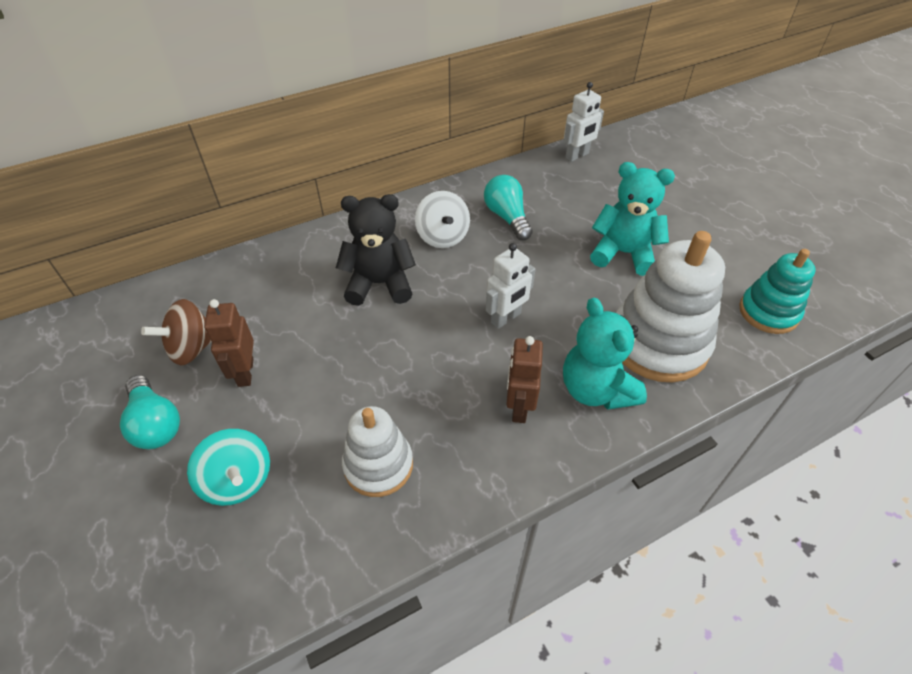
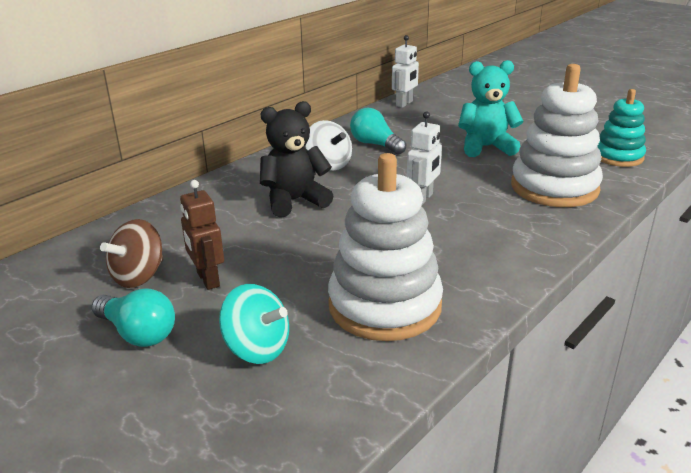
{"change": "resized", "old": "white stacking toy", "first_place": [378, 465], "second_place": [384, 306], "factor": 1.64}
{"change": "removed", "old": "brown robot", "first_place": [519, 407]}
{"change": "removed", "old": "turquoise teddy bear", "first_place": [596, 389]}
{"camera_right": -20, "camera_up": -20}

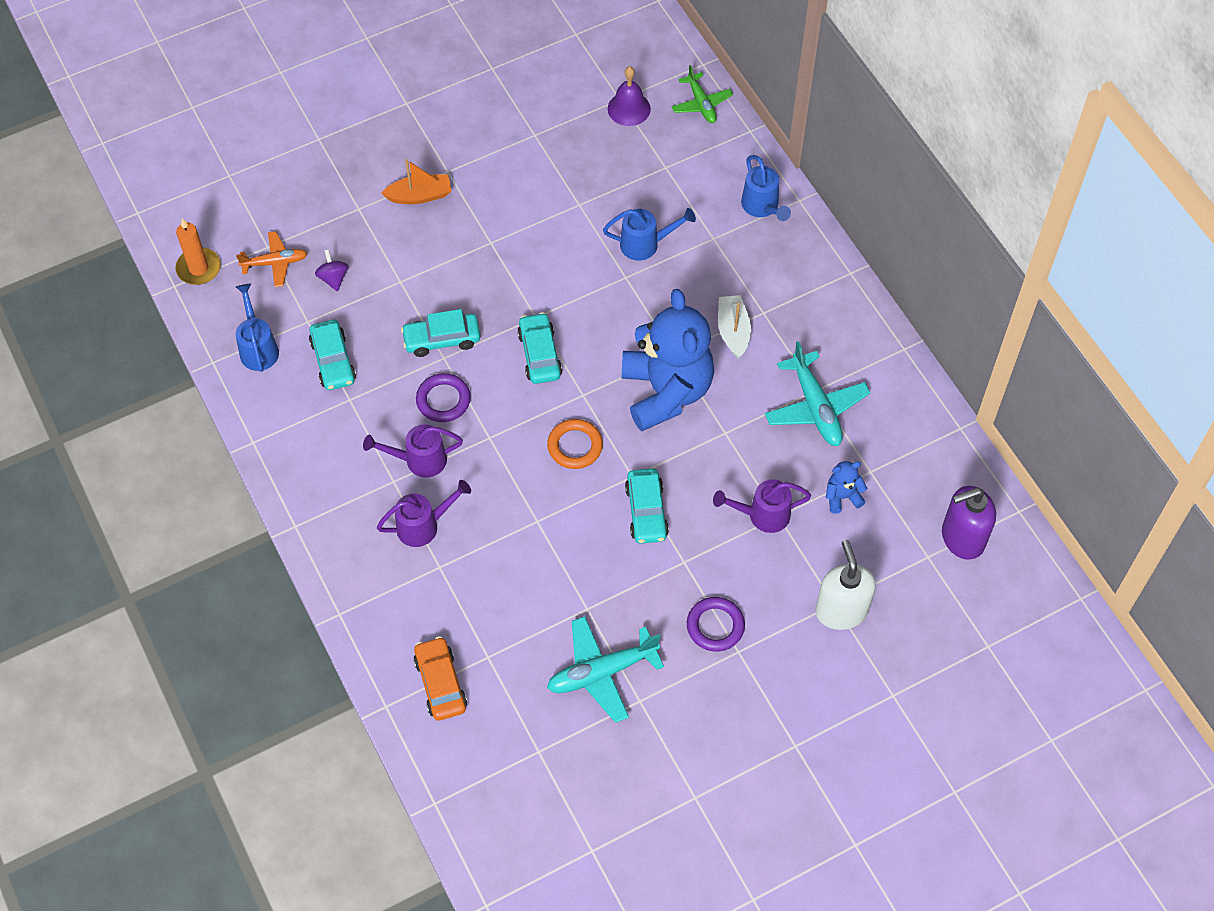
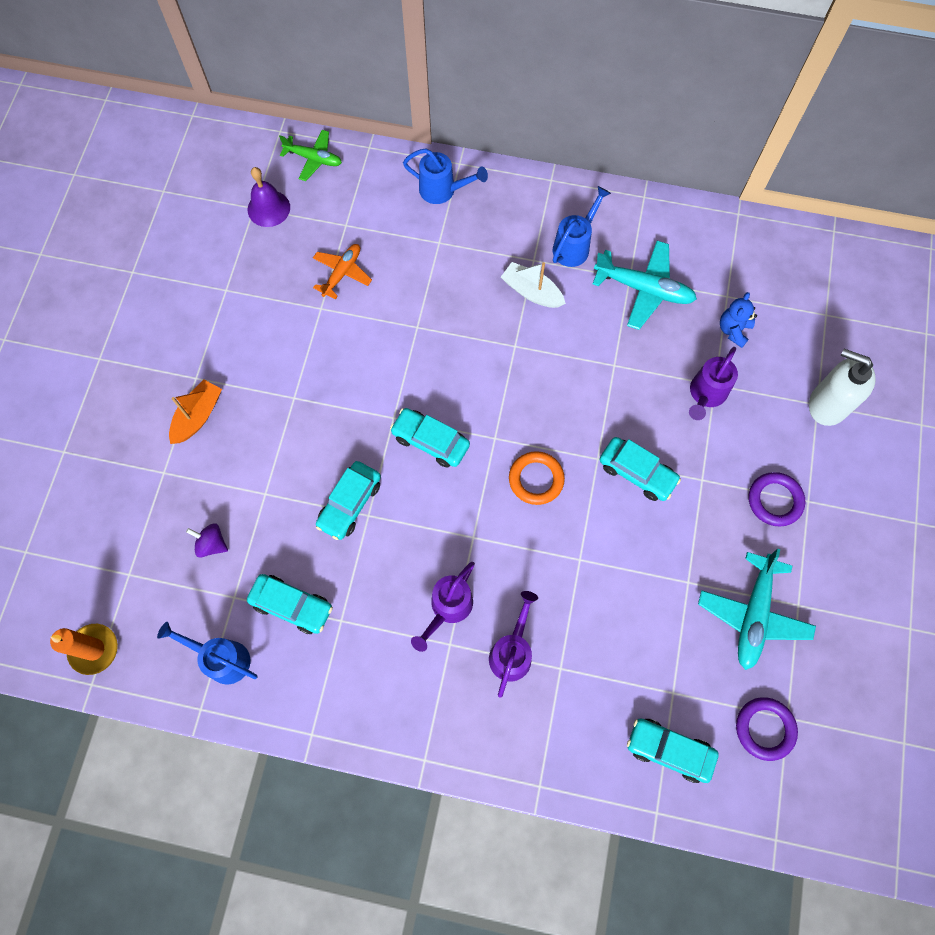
{"change": "moved", "old": "orange plane", "first_place": [275, 263], "second_place": [342, 273]}
{"change": "recoloured", "old": "orange car", "new": "turquoise car", "first_place": [440, 683], "second_place": [669, 750]}
{"change": "moved", "old": "purple ring", "first_place": [443, 400], "second_place": [764, 729]}
{"change": "moved", "old": "blue watering can", "first_place": [645, 244], "second_place": [574, 246]}
{"change": "removed", "old": "blue teddy bear", "first_place": [666, 391]}
{"change": "removed", "old": "purple soap dispenser", "first_place": [962, 538]}
{"camera_right": -50, "camera_up": 10}

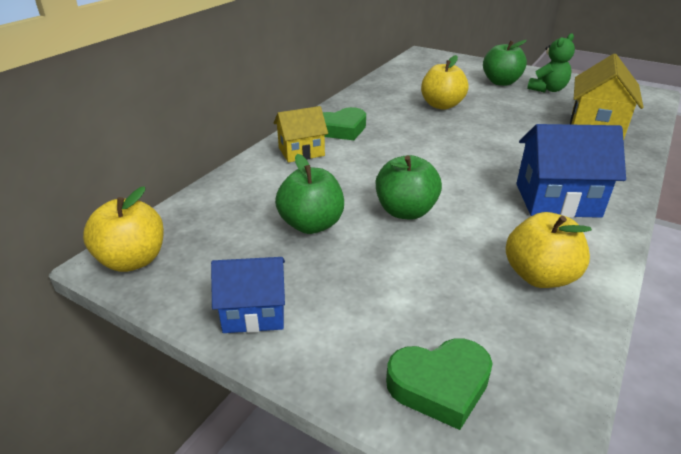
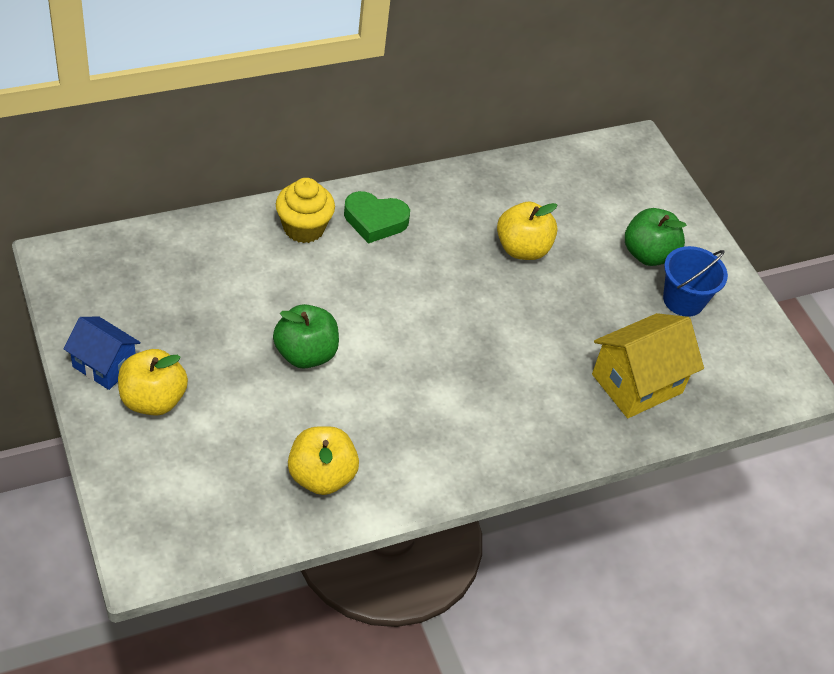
{"change": "moved", "old": "yellow apple", "first_place": [133, 260], "second_place": [153, 400]}
{"change": "replaced", "old": "yellow house", "new": "yellow cupcake", "first_place": [301, 152], "second_place": [303, 228]}
{"change": "removed", "old": "green apple", "first_place": [311, 224]}
{"change": "removed", "old": "green heart", "first_place": [440, 385]}
{"change": "removed", "old": "blue house", "first_place": [557, 200]}
{"change": "replaced", "old": "green teddy bear", "new": "blue bucket", "first_place": [547, 89], "second_place": [683, 300]}
{"camera_right": 30, "camera_up": 15}

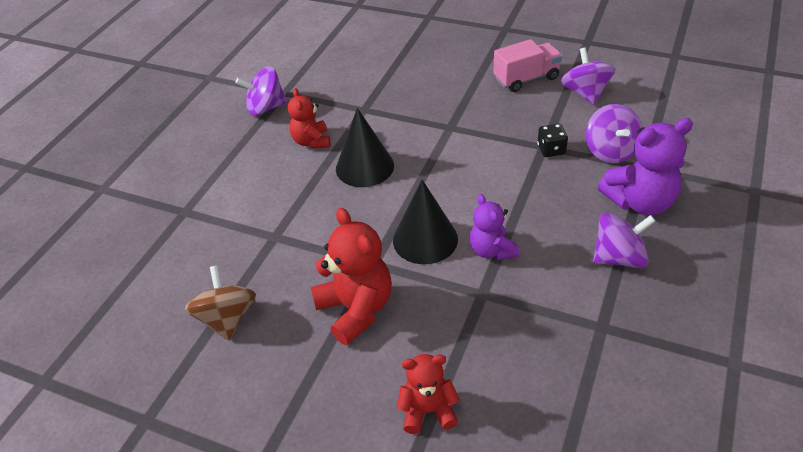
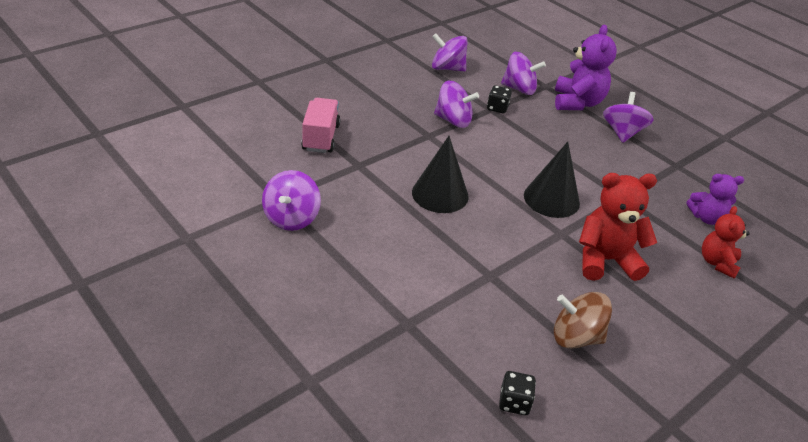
{"change": "removed", "old": "red teddy bear", "first_place": [311, 141]}
{"change": "moved", "old": "purple teddy bear", "first_place": [492, 250], "second_place": [706, 218]}
{"change": "moved", "old": "pink truck", "first_place": [526, 79], "second_place": [321, 137]}
{"change": "added", "new": "purple spinning top", "second_place": [453, 120]}
{"change": "added", "new": "black dice", "second_place": [514, 402]}
{"camera_right": -70, "camera_up": -5}

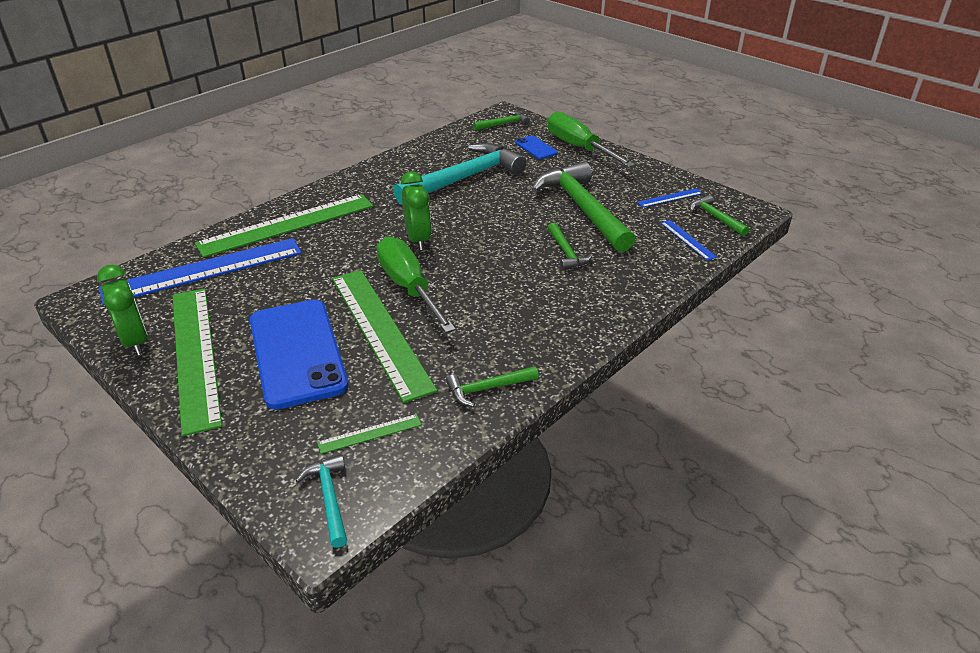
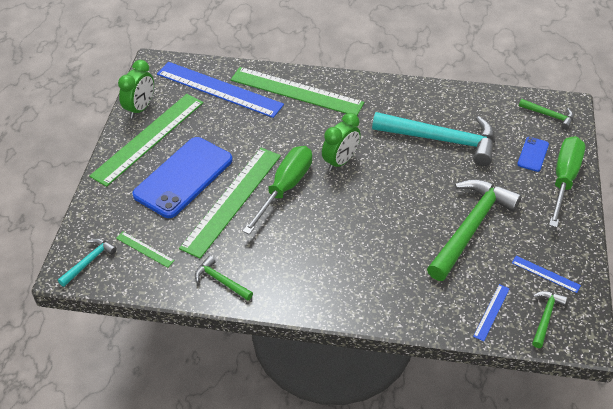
{"change": "removed", "old": "green hammer", "first_place": [566, 252]}
{"camera_right": 55, "camera_up": 10}

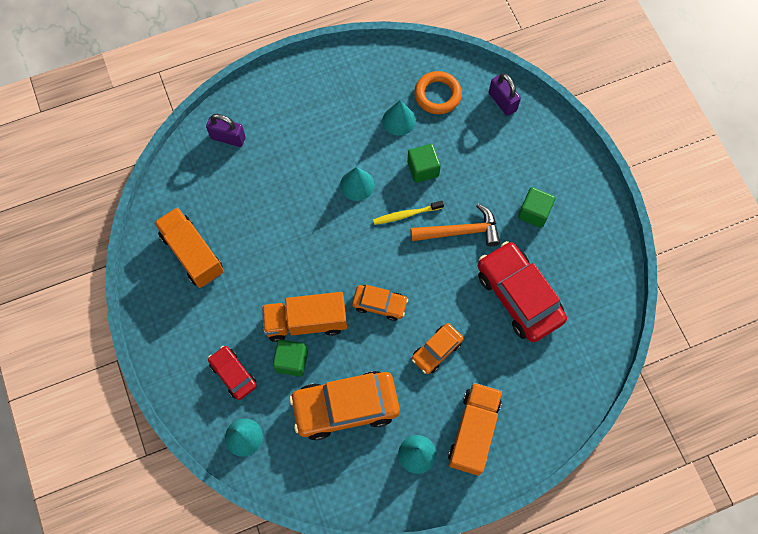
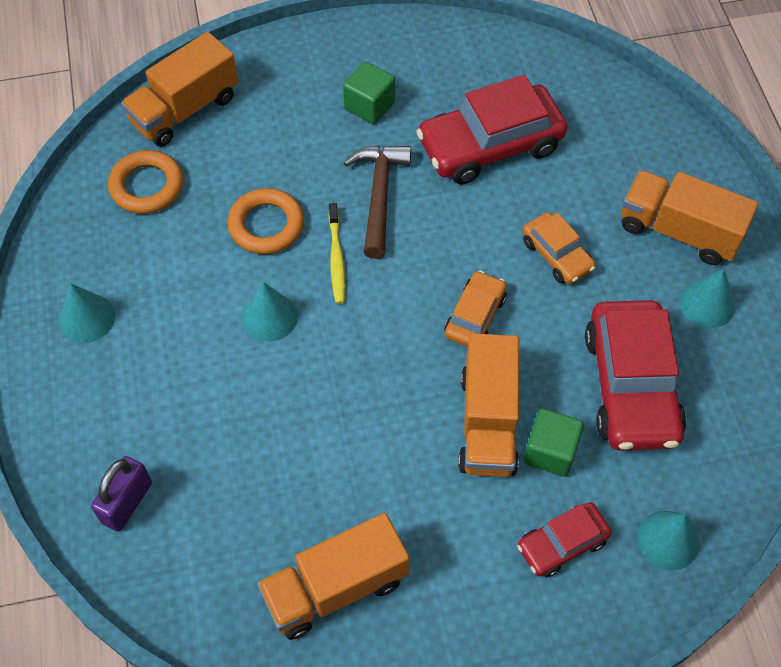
{"change": "recoloured", "old": "orange car", "new": "red car", "first_place": [345, 407], "second_place": [631, 386]}
{"change": "moved", "old": "turquoise cone", "first_place": [399, 120], "second_place": [87, 318]}
{"change": "replaced", "old": "green cube", "new": "orange ring", "first_place": [423, 169], "second_place": [266, 225]}
{"change": "recoloured", "old": "orange hammer", "new": "brown hammer", "first_place": [460, 231], "second_place": [379, 195]}
{"change": "replaced", "old": "purple padlock", "new": "orange truck", "first_place": [502, 102], "second_place": [185, 110]}
{"camera_right": -80, "camera_up": -10}

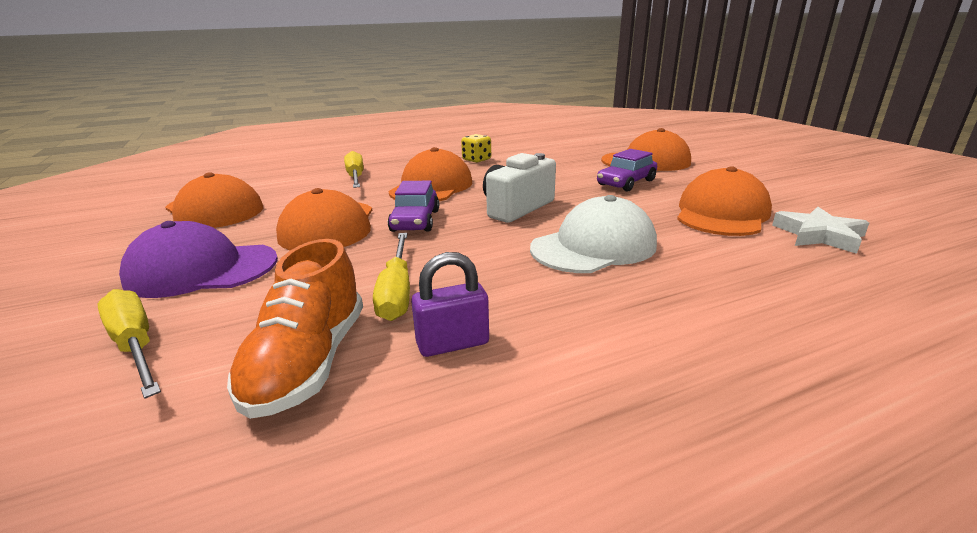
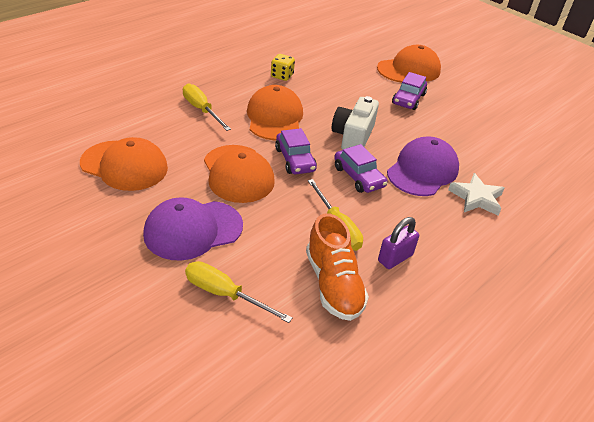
{"change": "recoloured", "old": "white cap", "new": "purple cap", "first_place": [594, 246], "second_place": [422, 171]}
{"change": "removed", "old": "orange cap", "first_place": [721, 213]}
{"change": "moved", "old": "white star", "first_place": [819, 235], "second_place": [476, 198]}
{"change": "added", "new": "purple car", "second_place": [358, 177]}
{"camera_right": -25, "camera_up": 15}

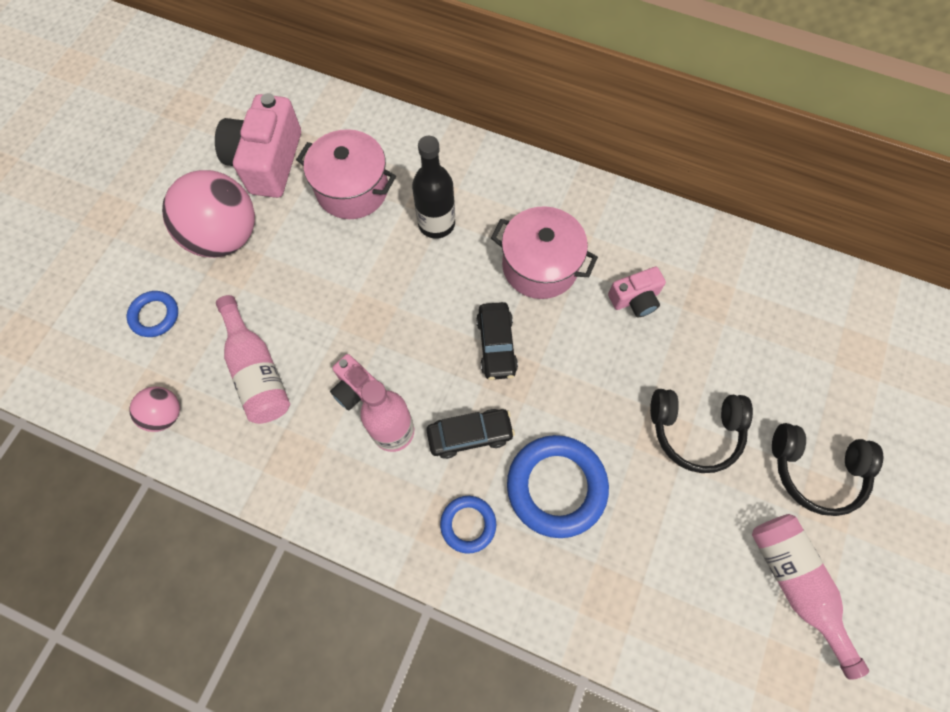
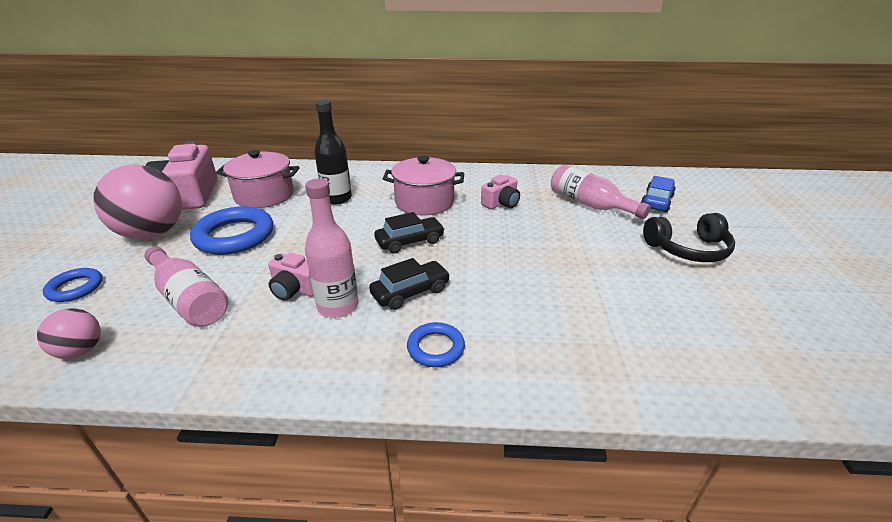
{"change": "turned", "old": "black car", "first_place": [496, 345], "second_place": [410, 241], "degrees": -90}
{"change": "moved", "old": "blue ring", "first_place": [556, 486], "second_place": [234, 236]}
{"change": "removed", "old": "black headphones", "first_place": [695, 431]}
{"change": "moved", "old": "pink bottle", "first_place": [795, 583], "second_place": [590, 204]}
{"change": "added", "new": "blue car", "second_place": [656, 201]}
{"camera_right": -20, "camera_up": -35}

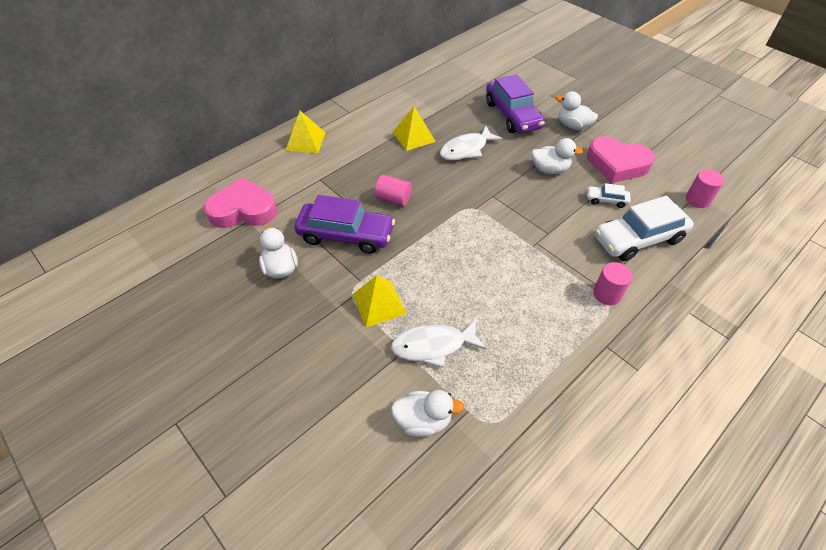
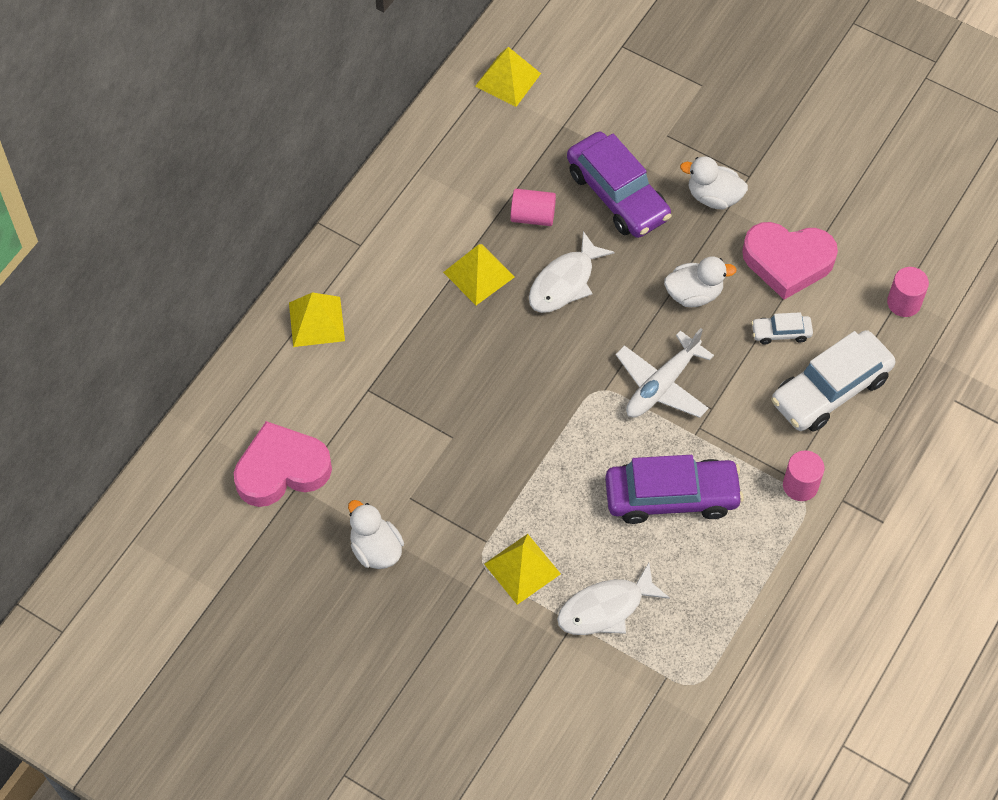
{"change": "moved", "old": "purple car", "first_place": [346, 235], "second_place": [671, 497]}
{"change": "moved", "old": "pink cylinder", "first_place": [393, 199], "second_place": [532, 216]}
{"change": "removed", "old": "white duck", "first_place": [423, 420]}
{"change": "added", "new": "yellow pyramid", "second_place": [508, 79]}
{"change": "added", "new": "white plane", "second_place": [661, 385]}
{"camera_right": -15, "camera_up": 10}

